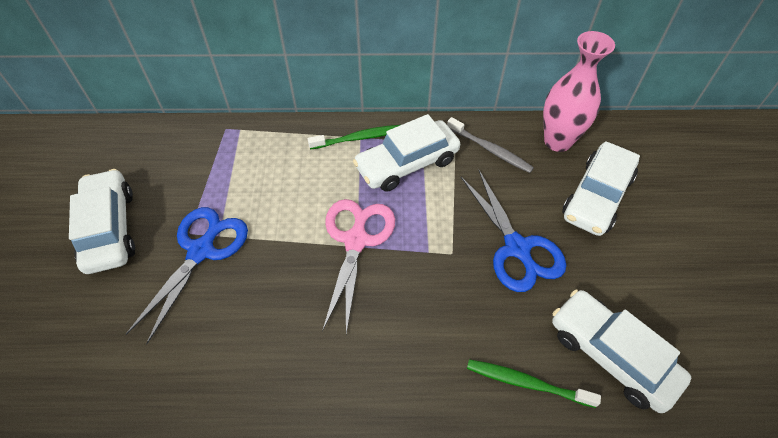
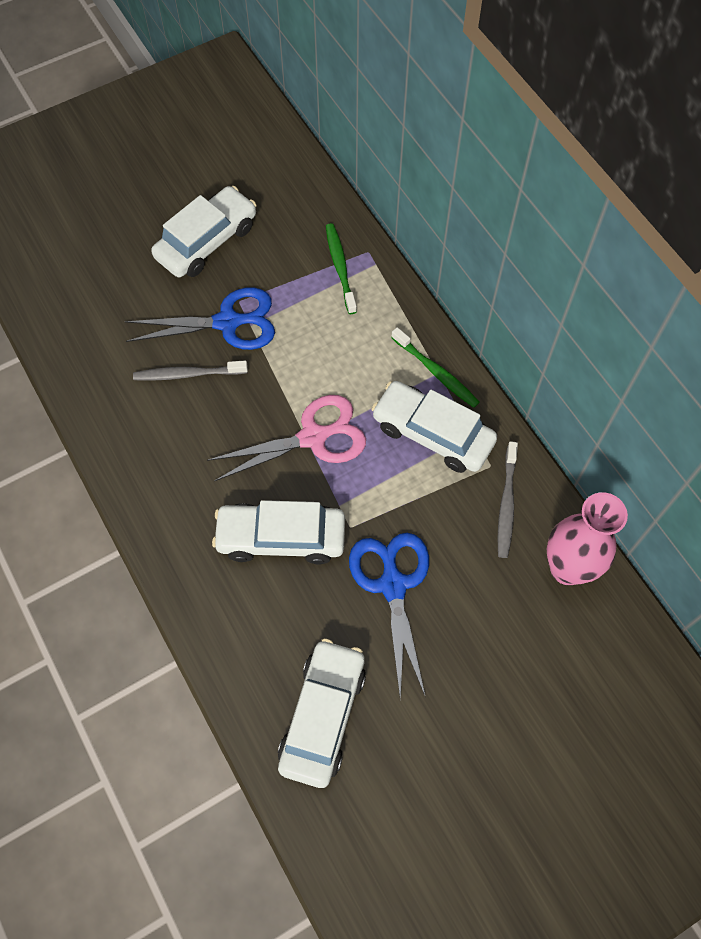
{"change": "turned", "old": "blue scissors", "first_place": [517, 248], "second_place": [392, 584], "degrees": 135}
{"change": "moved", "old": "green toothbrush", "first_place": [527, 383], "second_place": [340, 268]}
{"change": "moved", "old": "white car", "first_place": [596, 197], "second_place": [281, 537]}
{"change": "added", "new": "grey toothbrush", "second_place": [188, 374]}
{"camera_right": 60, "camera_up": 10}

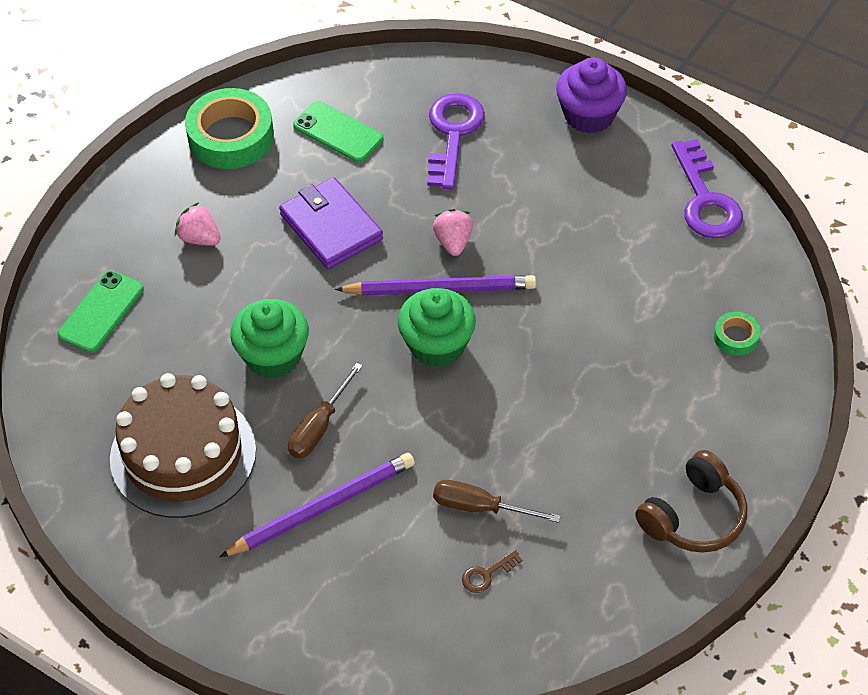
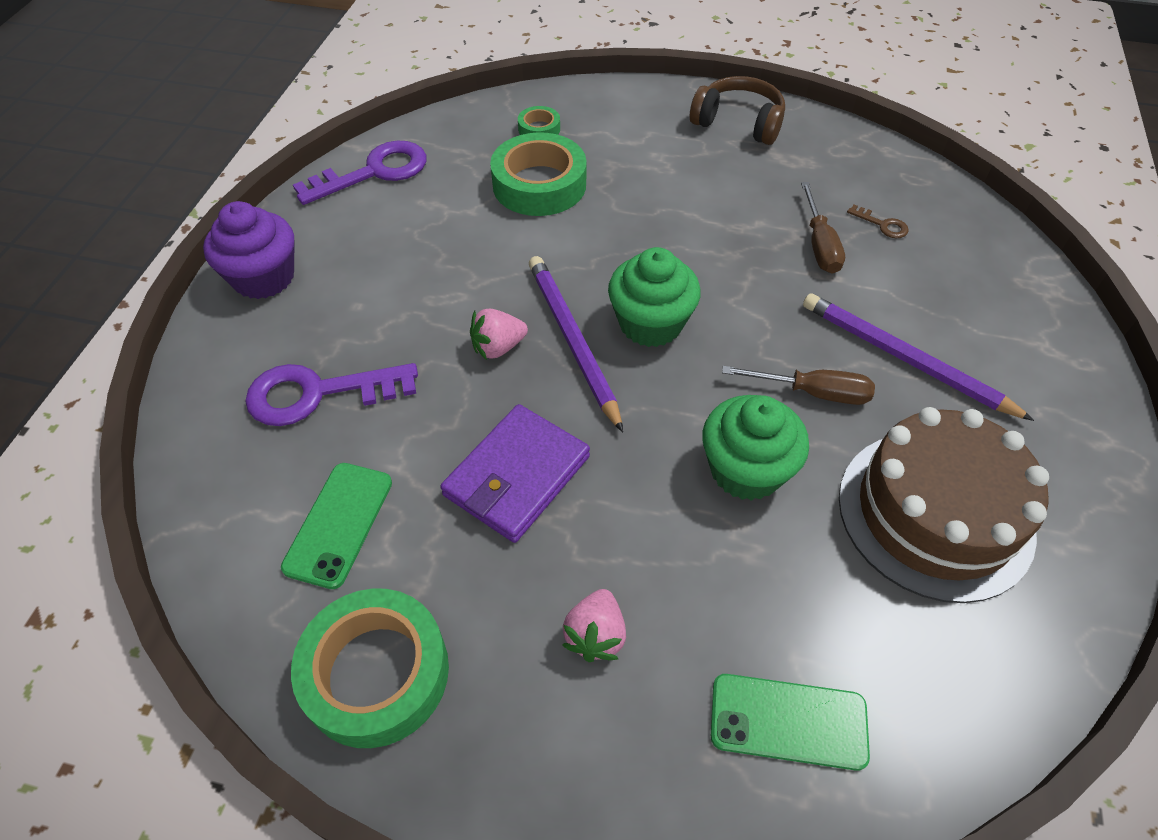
{"change": "added", "new": "green tape", "second_place": [539, 184]}
{"camera_right": -110, "camera_up": 0}

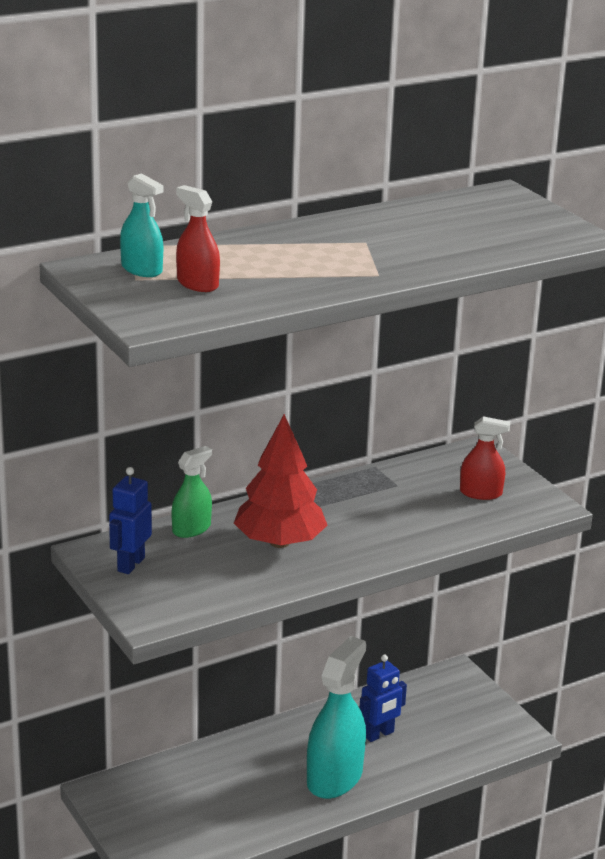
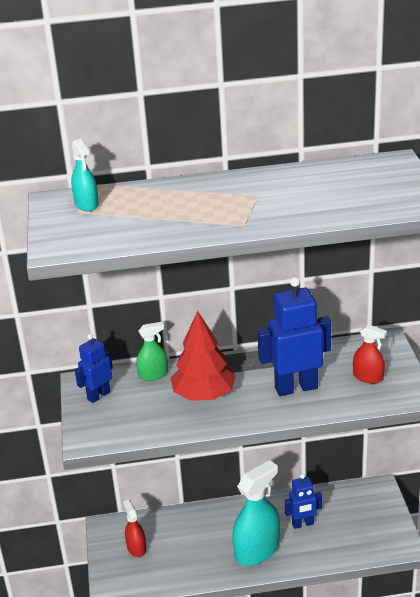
{"change": "moved", "old": "red spray bottle", "first_place": [197, 284], "second_place": [136, 548]}
{"change": "added", "new": "blue robot", "second_place": [296, 388]}
{"camera_right": 25, "camera_up": 5}

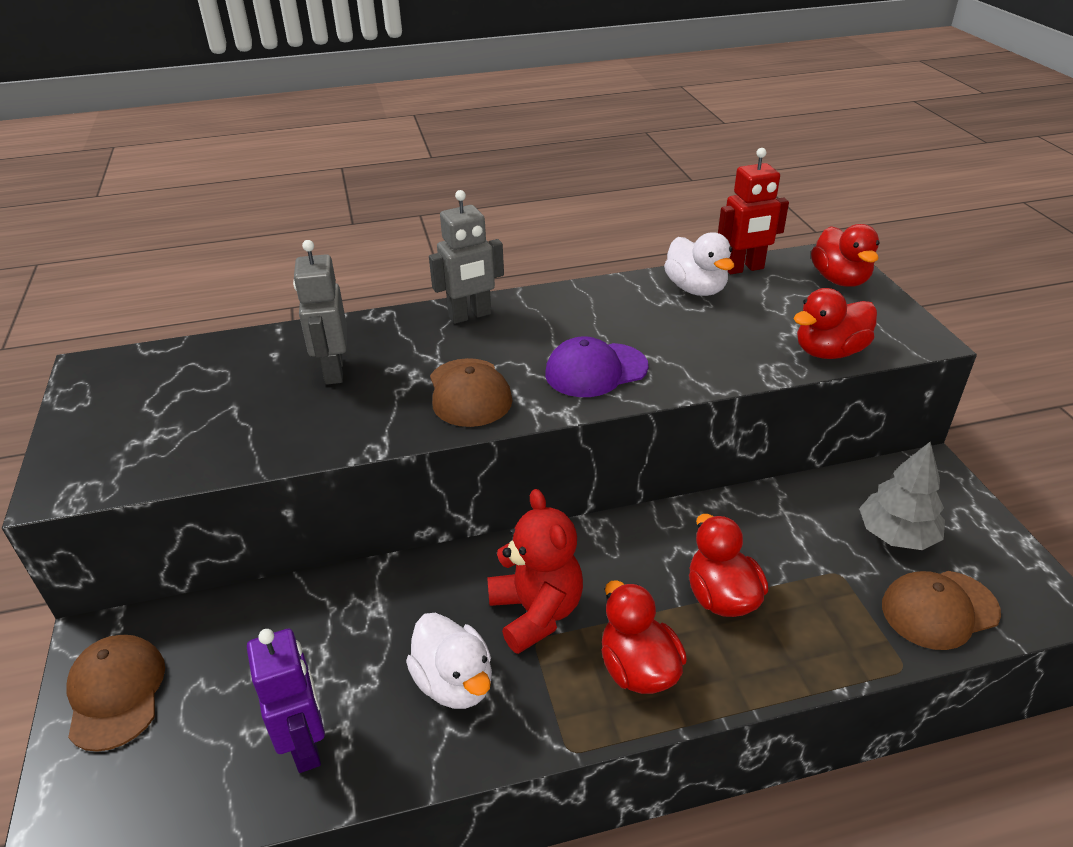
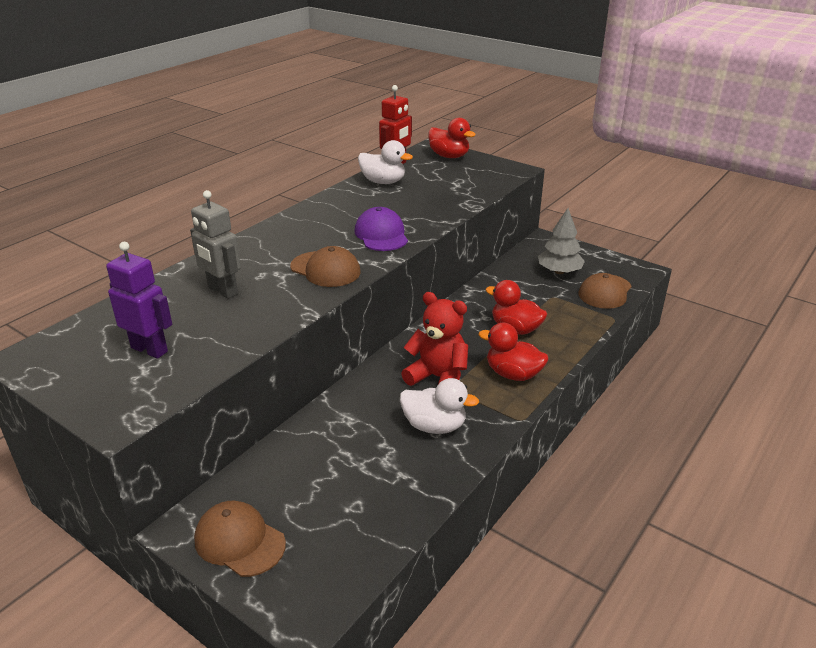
{"change": "moved", "old": "purple robot", "first_place": [306, 745], "second_place": [149, 349]}
{"change": "removed", "old": "grey robot", "first_place": [470, 316]}
{"change": "turned", "old": "purple cap", "first_place": [596, 370], "second_place": [381, 234], "degrees": 135}
{"change": "removed", "old": "red duck", "first_place": [829, 352]}
{"camera_right": -40, "camera_up": -5}

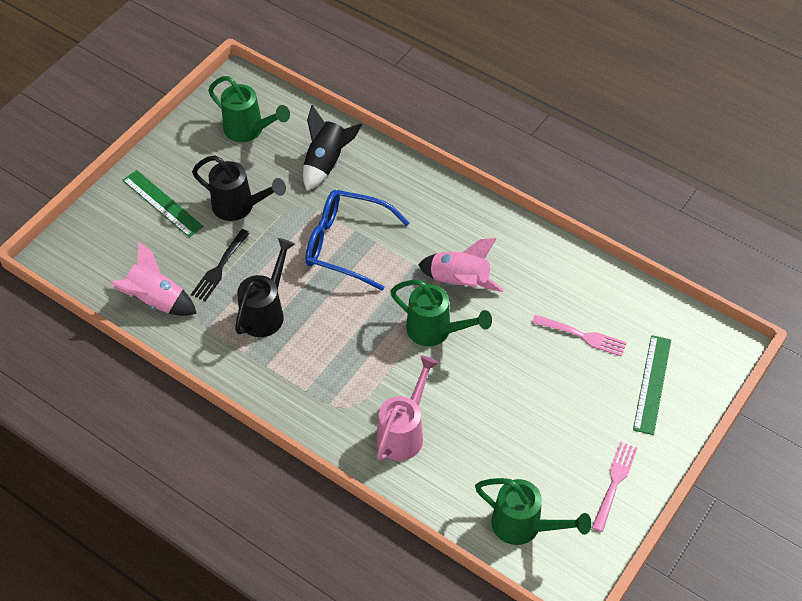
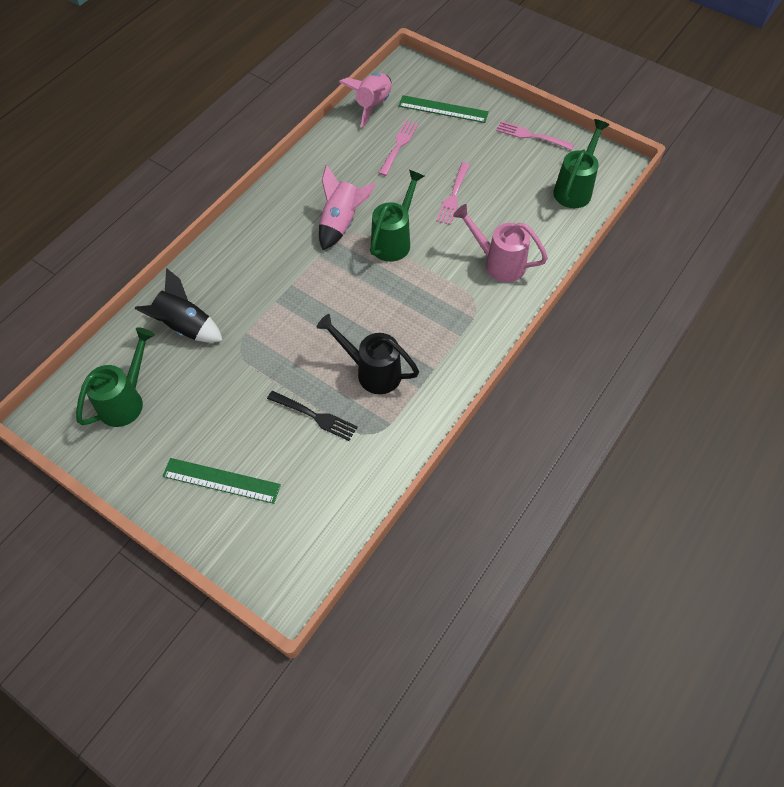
{"change": "moved", "old": "pink rocket", "first_place": [156, 300], "second_place": [372, 105]}
{"change": "turned", "old": "green ruler", "first_place": [162, 203], "second_place": [221, 480], "degrees": 60}
{"change": "removed", "old": "black watering can", "first_place": [239, 207]}
{"change": "removed", "old": "blue glasses", "first_place": [346, 244]}
{"change": "added", "new": "pink fork", "second_place": [453, 195]}
{"camera_right": -90, "camera_up": 5}

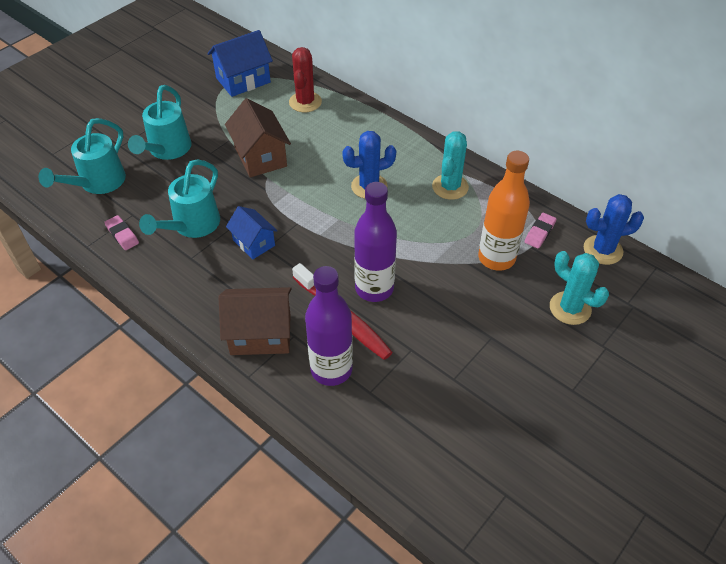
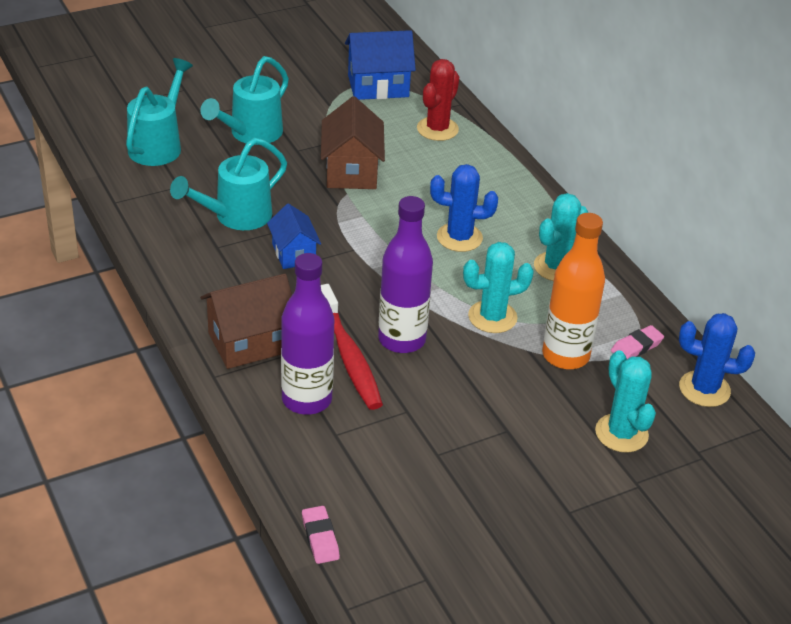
{"change": "turned", "old": "turquoise watering can", "first_place": [98, 183], "second_place": [158, 145], "degrees": 150}
{"change": "moved", "old": "pink eraser", "first_place": [122, 235], "second_place": [320, 538]}
{"change": "turned", "old": "brown house", "first_place": [260, 334], "second_place": [250, 342], "degrees": -45}
{"change": "added", "new": "turquoise cactus", "second_place": [492, 317]}
{"camera_right": 20, "camera_up": -10}

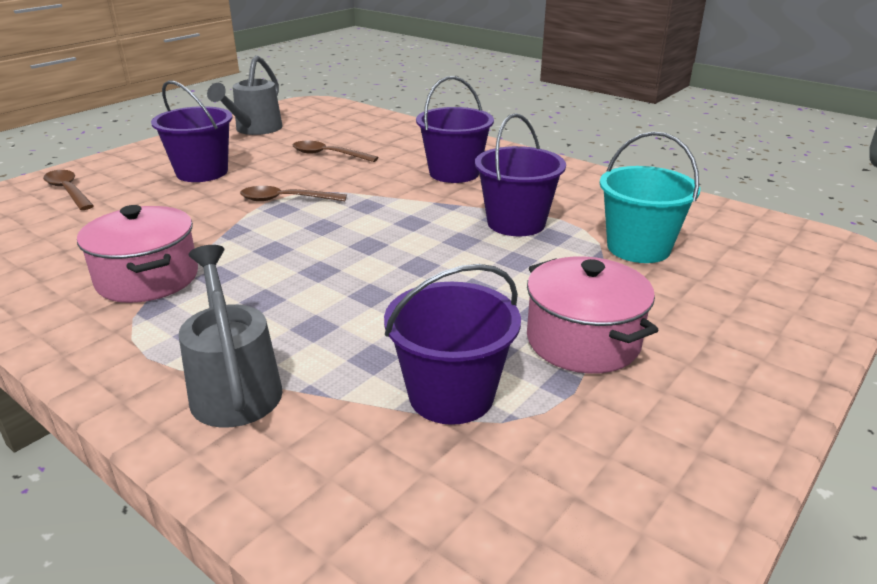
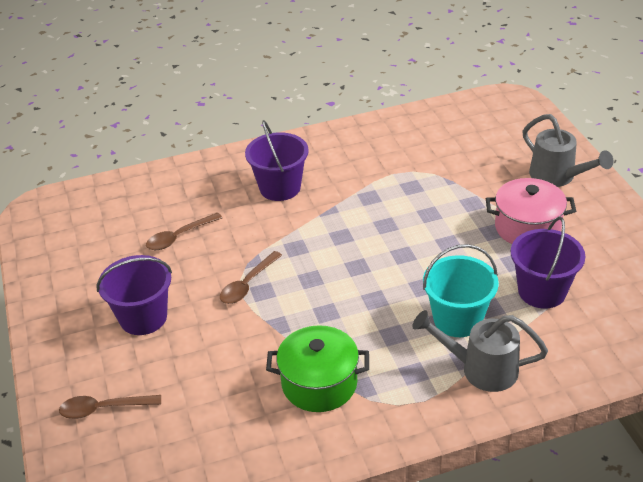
{"change": "recoloured", "old": "pink pot", "new": "green pot", "first_place": [147, 278], "second_place": [319, 383]}
{"change": "moved", "old": "grey watering can", "first_place": [255, 129], "second_place": [557, 177]}
{"change": "removed", "old": "purple bucket", "first_place": [516, 223]}
{"change": "moved", "old": "turquoise bucket", "first_place": [638, 248], "second_place": [457, 319]}
{"camera_right": -55, "camera_up": 10}

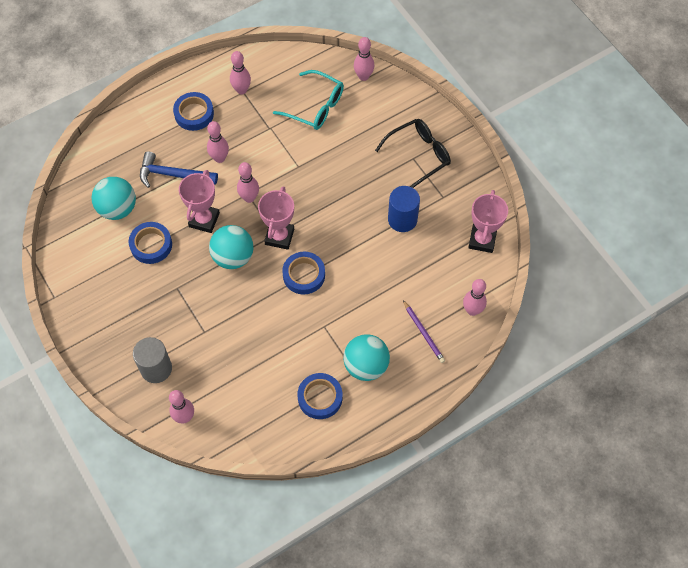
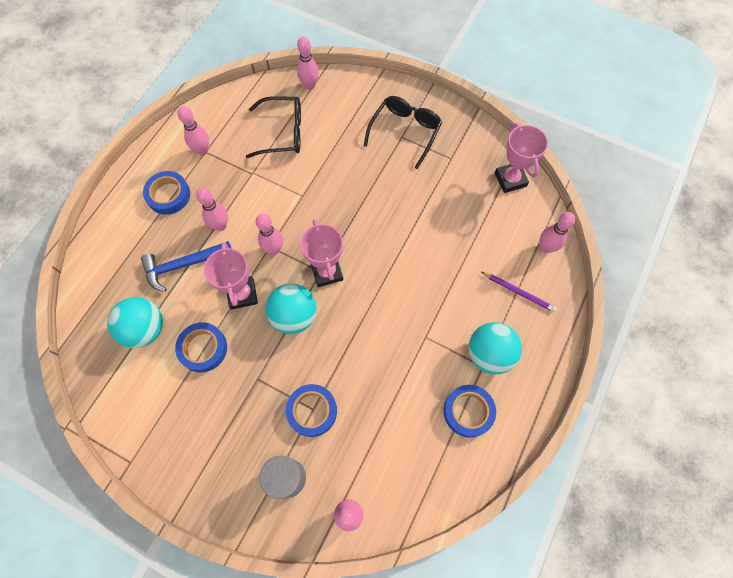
{"change": "recoloured", "old": "turquoise glasses", "new": "black glasses", "first_place": [315, 107], "second_place": [283, 133]}
{"change": "moved", "old": "blue tape", "first_place": [304, 275], "second_place": [312, 411]}
{"change": "removed", "old": "blue cylinder", "first_place": [402, 219]}
{"camera_right": -30, "camera_up": 5}

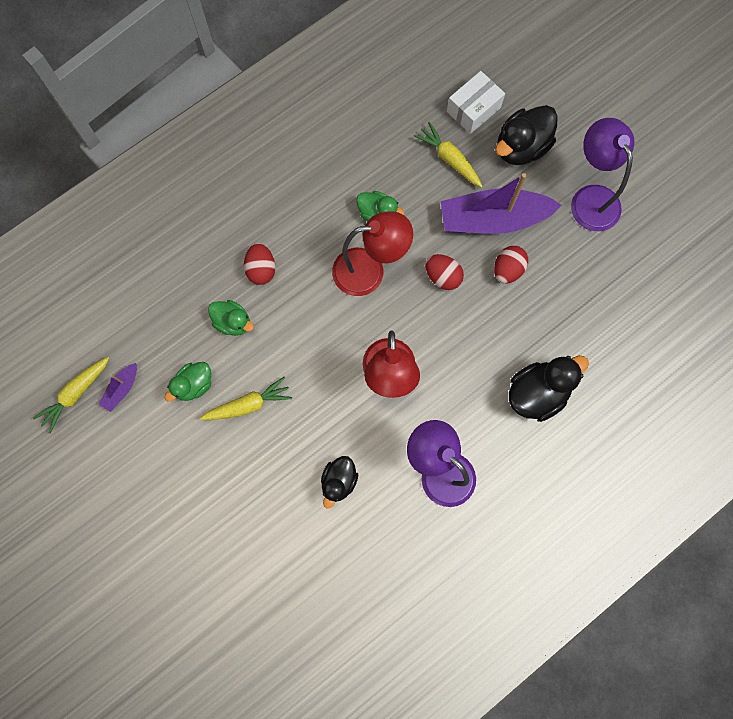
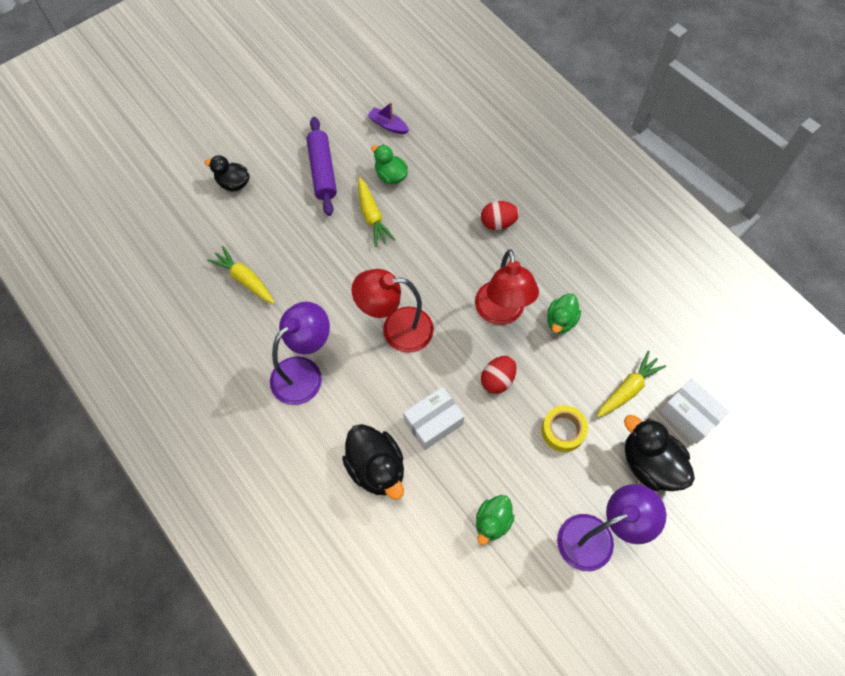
{"change": "moved", "old": "yellow carrot", "first_place": [76, 394], "second_place": [245, 279]}
{"change": "moved", "old": "green duck", "first_place": [233, 322], "second_place": [492, 522]}
{"change": "moved", "old": "black duck", "first_place": [339, 481], "second_place": [233, 183]}
{"change": "replaced", "old": "purple boat", "new": "yellow tape", "first_place": [493, 219], "second_place": [563, 431]}
{"change": "removed", "old": "red egg", "first_place": [507, 270]}
{"change": "added", "new": "purple rolling pin", "second_place": [322, 171]}
{"change": "added", "new": "white box", "second_place": [433, 422]}
{"camera_right": 90, "camera_up": -10}

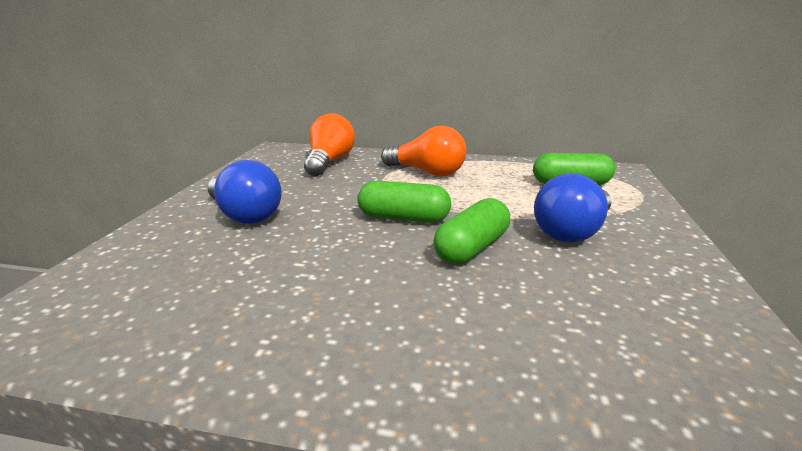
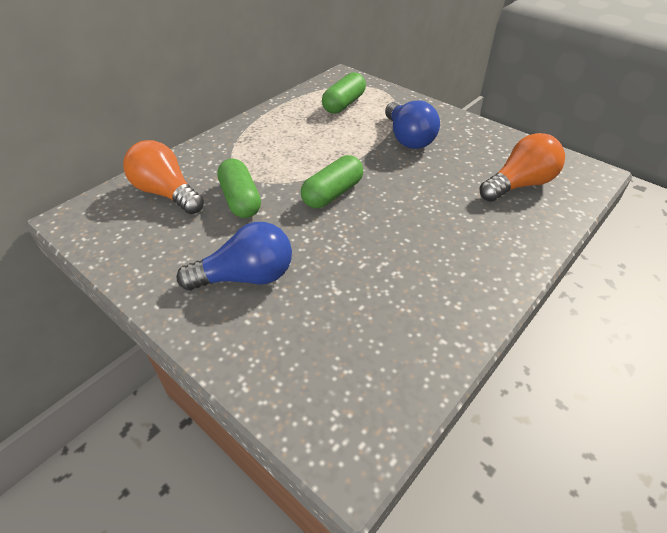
{"change": "moved", "old": "orange light bulb", "first_place": [427, 172], "second_place": [519, 184]}
{"change": "moved", "old": "green capsule", "first_place": [472, 248], "second_place": [240, 200]}
{"camera_right": -60, "camera_up": 20}

